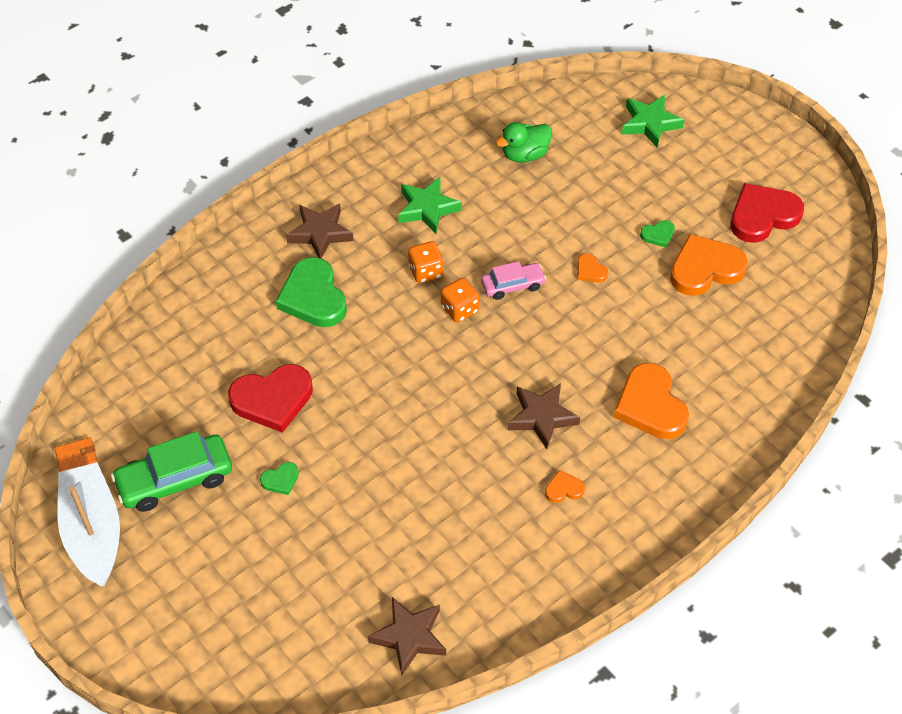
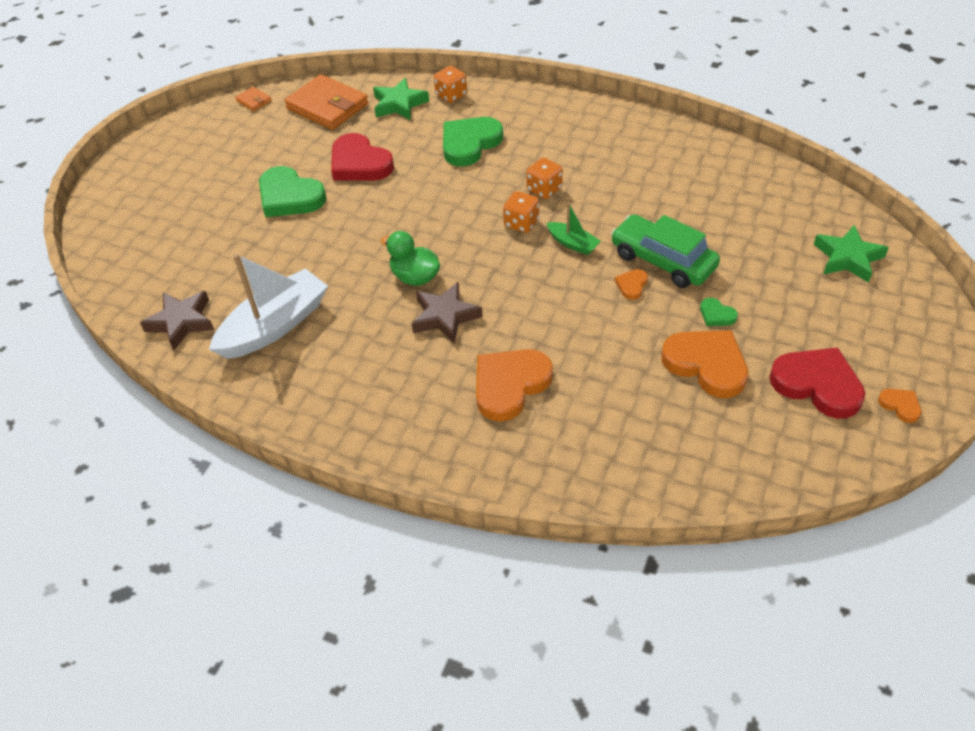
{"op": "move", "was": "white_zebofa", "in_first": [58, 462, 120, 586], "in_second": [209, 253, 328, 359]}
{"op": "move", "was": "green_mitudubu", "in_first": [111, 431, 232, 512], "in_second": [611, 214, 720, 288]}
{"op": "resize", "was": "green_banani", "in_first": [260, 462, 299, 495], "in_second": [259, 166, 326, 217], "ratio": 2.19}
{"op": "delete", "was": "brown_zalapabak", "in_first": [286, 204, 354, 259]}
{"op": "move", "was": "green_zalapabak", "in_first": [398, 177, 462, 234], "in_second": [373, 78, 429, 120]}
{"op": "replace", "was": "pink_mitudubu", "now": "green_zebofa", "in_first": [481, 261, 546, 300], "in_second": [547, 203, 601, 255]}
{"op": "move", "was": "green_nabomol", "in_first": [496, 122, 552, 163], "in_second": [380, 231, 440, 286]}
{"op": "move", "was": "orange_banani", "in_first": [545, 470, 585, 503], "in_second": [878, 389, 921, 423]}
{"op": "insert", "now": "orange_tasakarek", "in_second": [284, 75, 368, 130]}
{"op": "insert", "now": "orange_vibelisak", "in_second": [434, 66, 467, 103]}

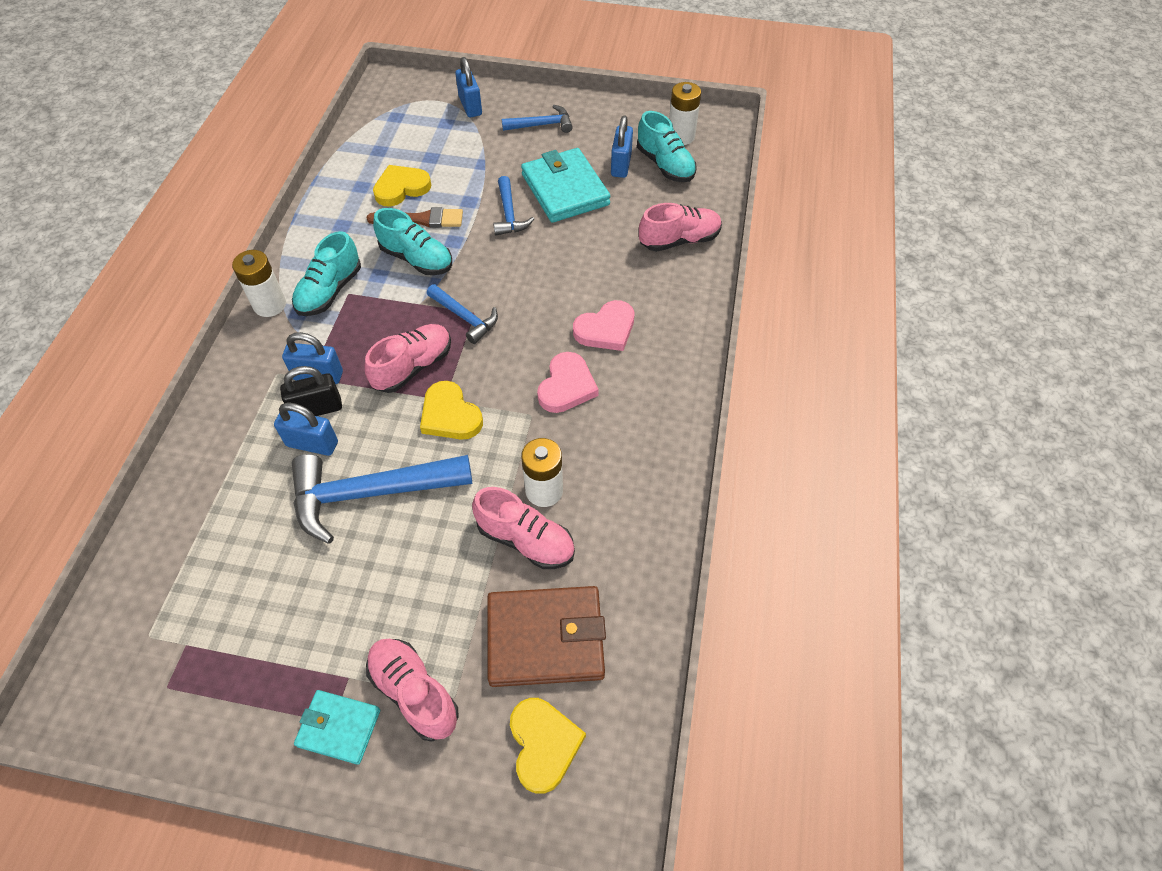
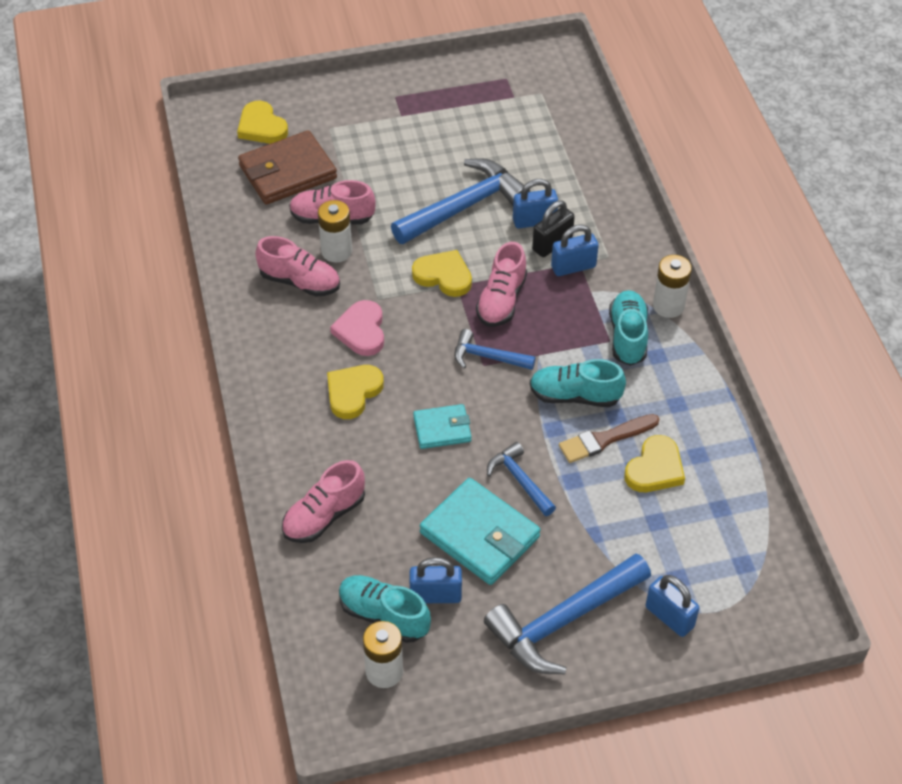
{"op": "move", "was": "turquoise_tasakarek", "in_first": [294, 690, 380, 765], "in_second": [413, 404, 472, 449]}
{"op": "move", "was": "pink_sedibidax", "in_first": [366, 638, 459, 742], "in_second": [255, 236, 340, 297]}
{"op": "resize", "was": "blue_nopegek", "in_first": [502, 105, 573, 133], "in_second": [484, 553, 651, 674], "ratio": 1.86}
{"op": "recolor", "was": "pink_banani", "now": "yellow_banani", "in_first": [573, 300, 634, 351], "in_second": [327, 365, 384, 419]}
{"op": "rotate", "was": "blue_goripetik", "in_first": [611, 115, 633, 178], "in_second": [410, 557, 462, 603], "clockwise": -75}

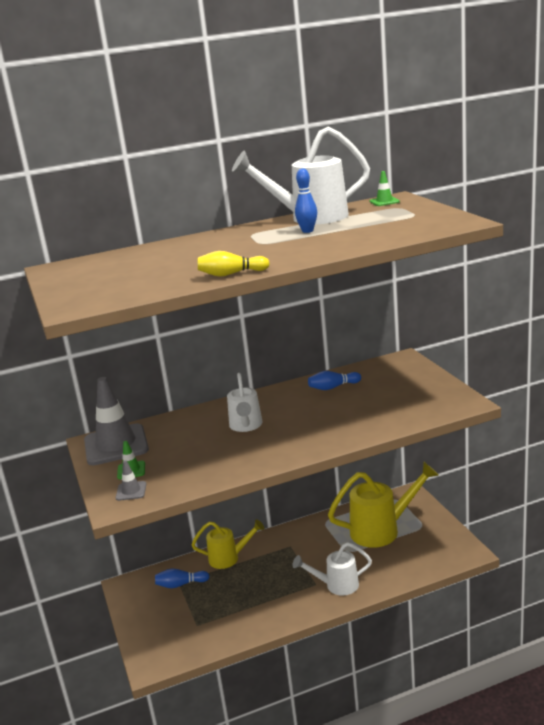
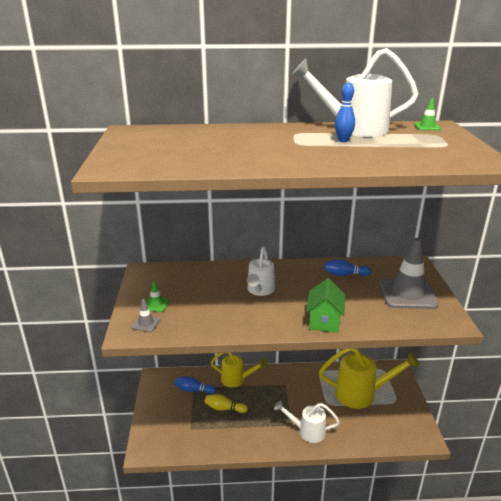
{"op": "move", "was": "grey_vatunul", "in_first": [84, 377, 149, 465], "in_second": [379, 238, 439, 309]}
{"op": "move", "was": "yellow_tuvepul", "in_first": [198, 251, 270, 277], "in_second": [205, 394, 248, 413]}
{"op": "insert", "now": "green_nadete", "in_second": [306, 278, 345, 333]}

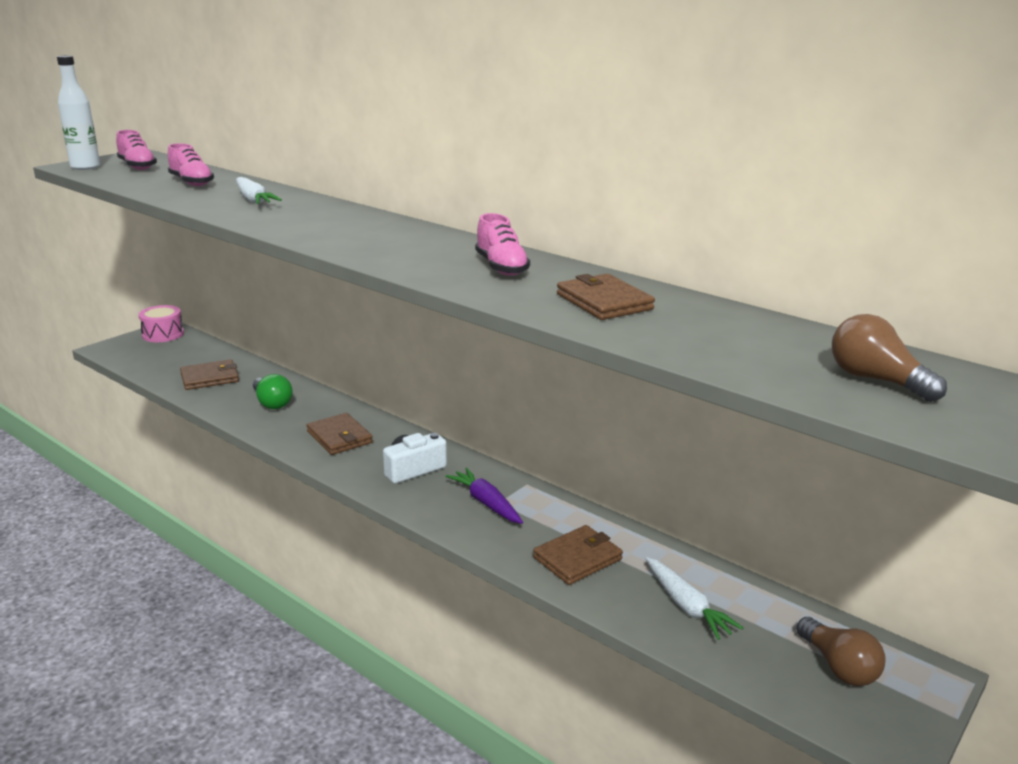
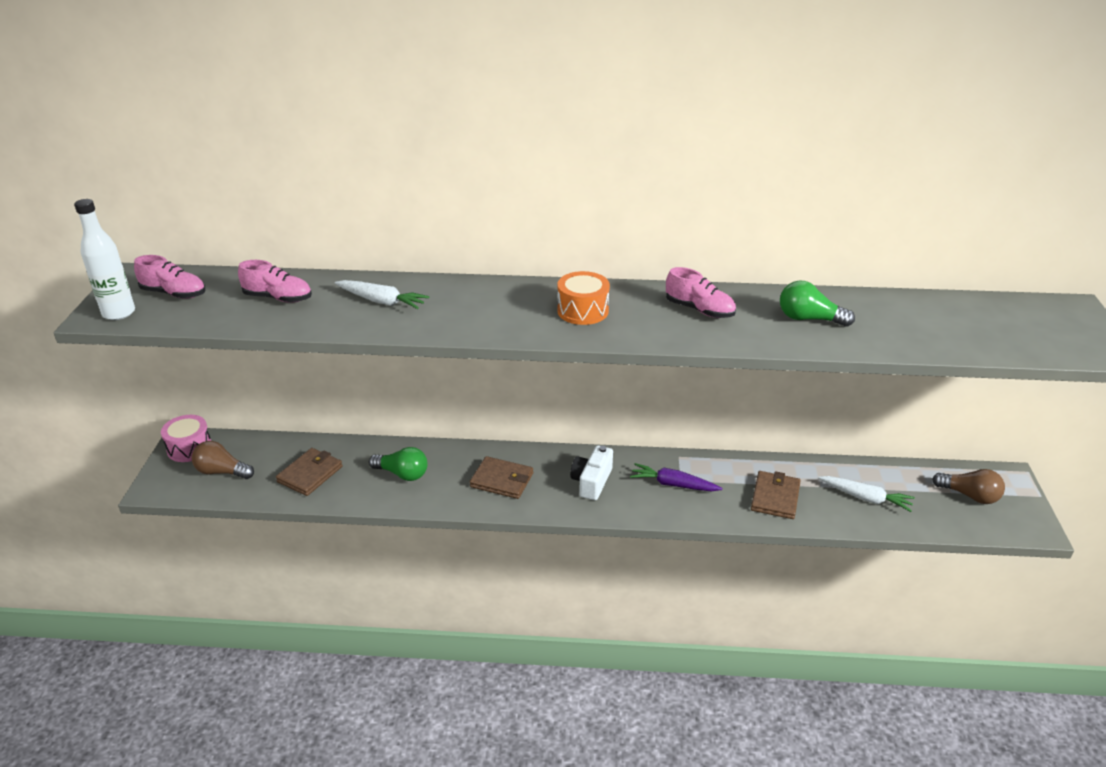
{"op": "replace", "was": "brown_tasakarek", "now": "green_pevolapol", "in_first": [557, 274, 655, 320], "in_second": [780, 281, 855, 327]}
{"op": "move", "was": "brown_pevolapol", "in_first": [832, 314, 947, 402], "in_second": [191, 441, 254, 479]}
{"op": "insert", "now": "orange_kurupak", "in_second": [557, 271, 610, 325]}

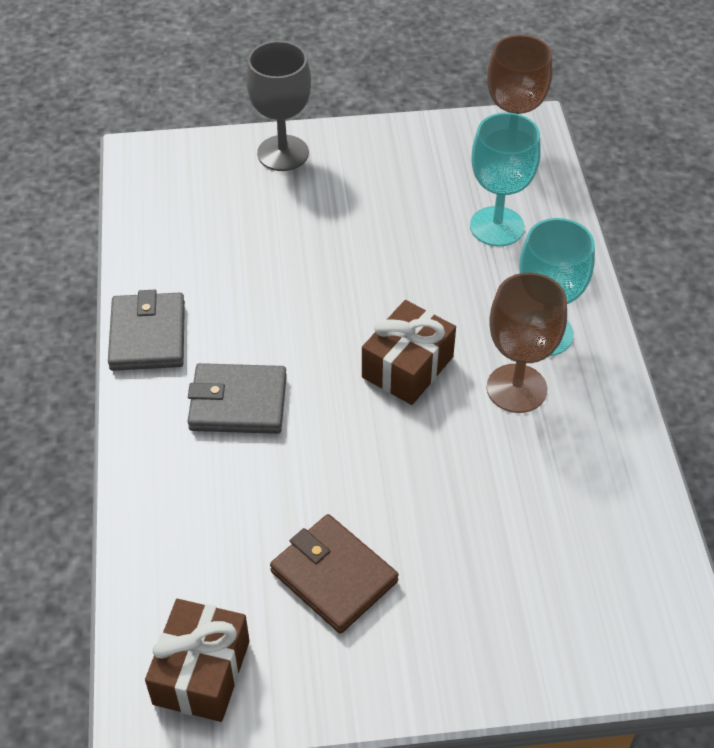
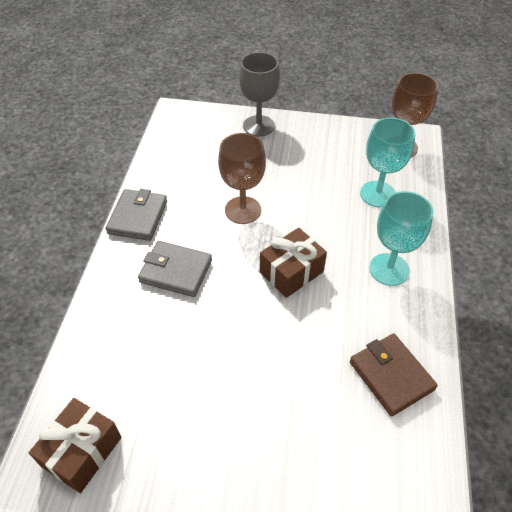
{"op": "move", "was": "brown_tasakarek", "in_first": [270, 514, 399, 634], "in_second": [350, 333, 438, 416]}
{"op": "move", "was": "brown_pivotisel", "in_first": [487, 273, 567, 413], "in_second": [218, 133, 266, 224]}

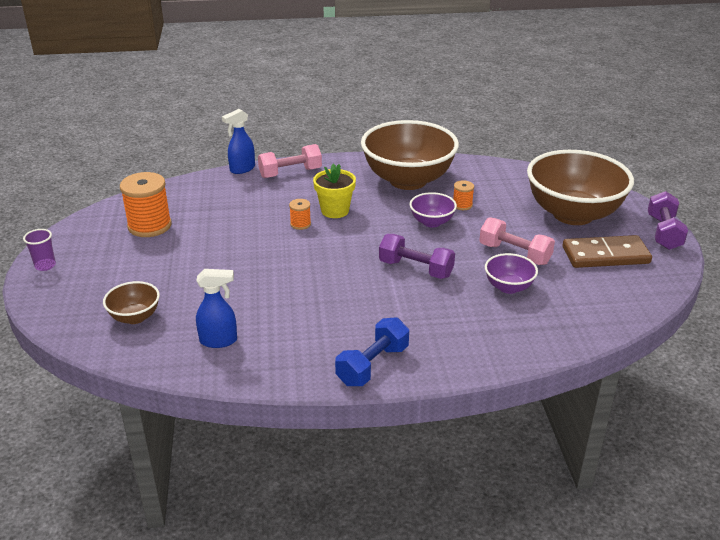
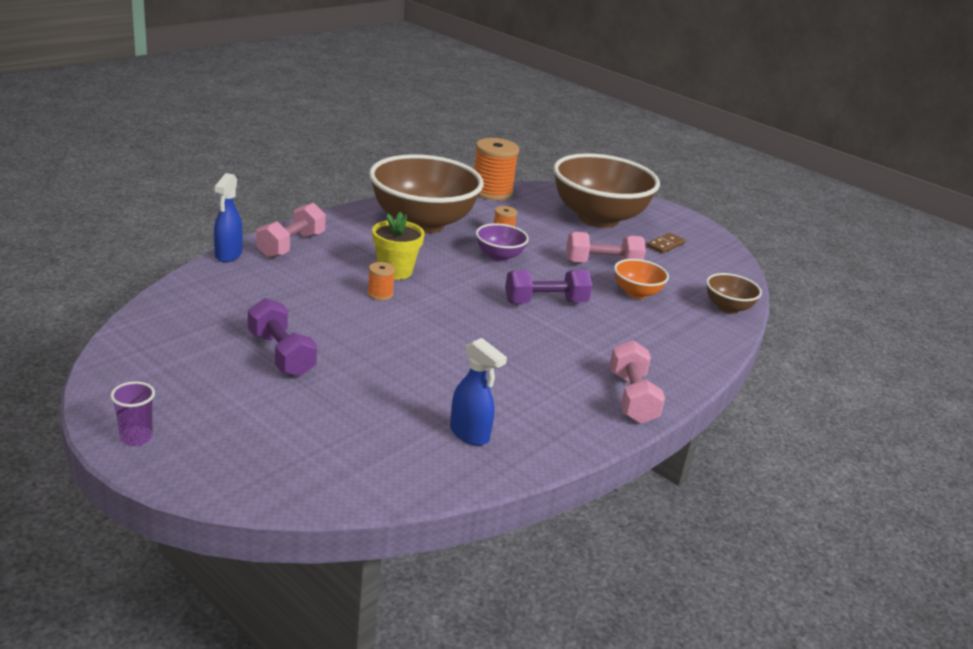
{"op": "move", "was": "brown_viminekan", "in_first": [103, 281, 160, 324], "in_second": [706, 273, 762, 314]}
{"op": "move", "was": "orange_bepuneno", "in_first": [120, 172, 172, 237], "in_second": [474, 138, 519, 200]}
{"op": "rotate", "was": "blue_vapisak", "in_first": [196, 269, 237, 348], "in_second": [450, 338, 507, 446], "clockwise": 90}
{"op": "recolor", "was": "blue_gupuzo", "now": "pink_gupuzo", "in_first": [335, 317, 409, 386], "in_second": [610, 340, 665, 424]}
{"op": "recolor", "was": "purple_viminekan", "now": "orange_viminekan", "in_first": [485, 253, 538, 294], "in_second": [614, 259, 669, 299]}
{"op": "resize", "was": "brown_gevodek", "in_first": [563, 235, 652, 268], "in_second": [647, 233, 685, 254], "ratio": 0.51}
{"op": "move", "was": "purple_gupuzo", "in_first": [648, 191, 688, 250], "in_second": [248, 298, 317, 377]}

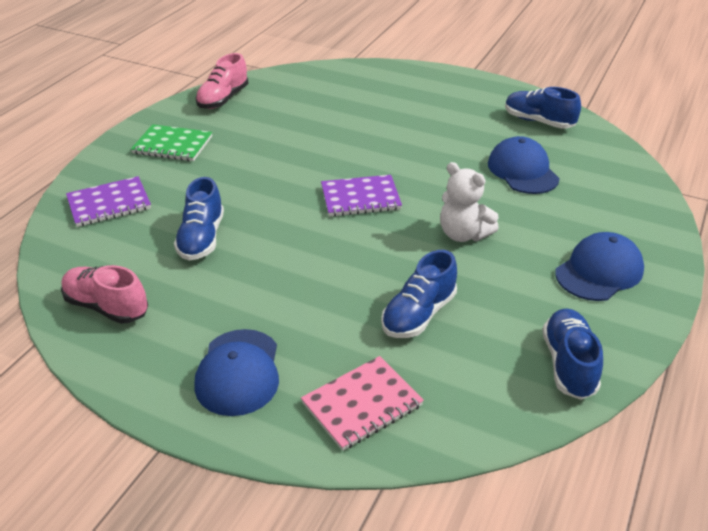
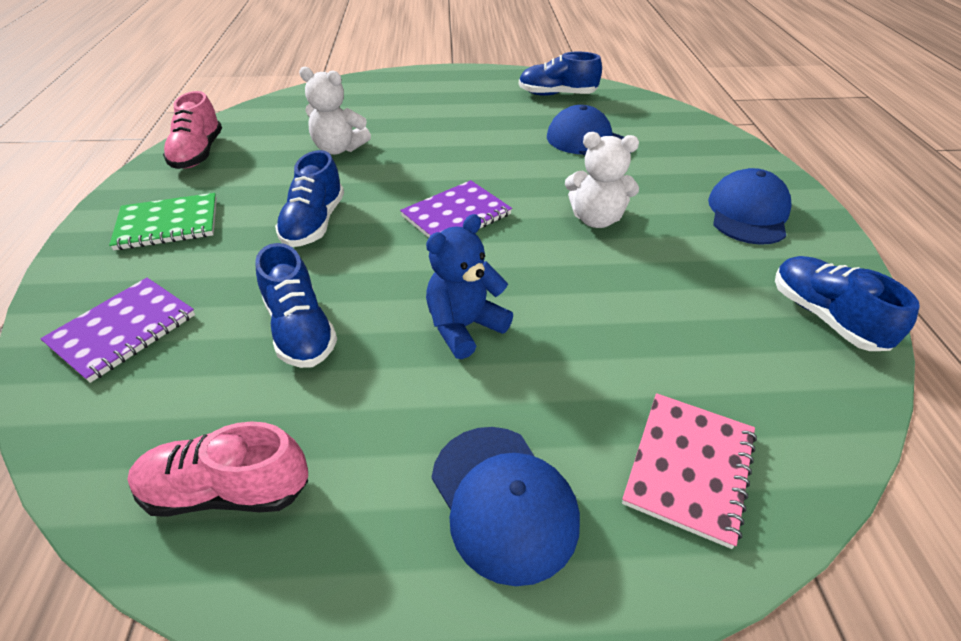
{"op": "move", "was": "blue_sedibidax", "in_first": [381, 250, 457, 338], "in_second": [275, 150, 344, 247]}
{"op": "insert", "now": "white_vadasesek", "in_second": [299, 67, 371, 155]}
{"op": "insert", "now": "blue_vadasesek", "in_second": [426, 214, 513, 359]}

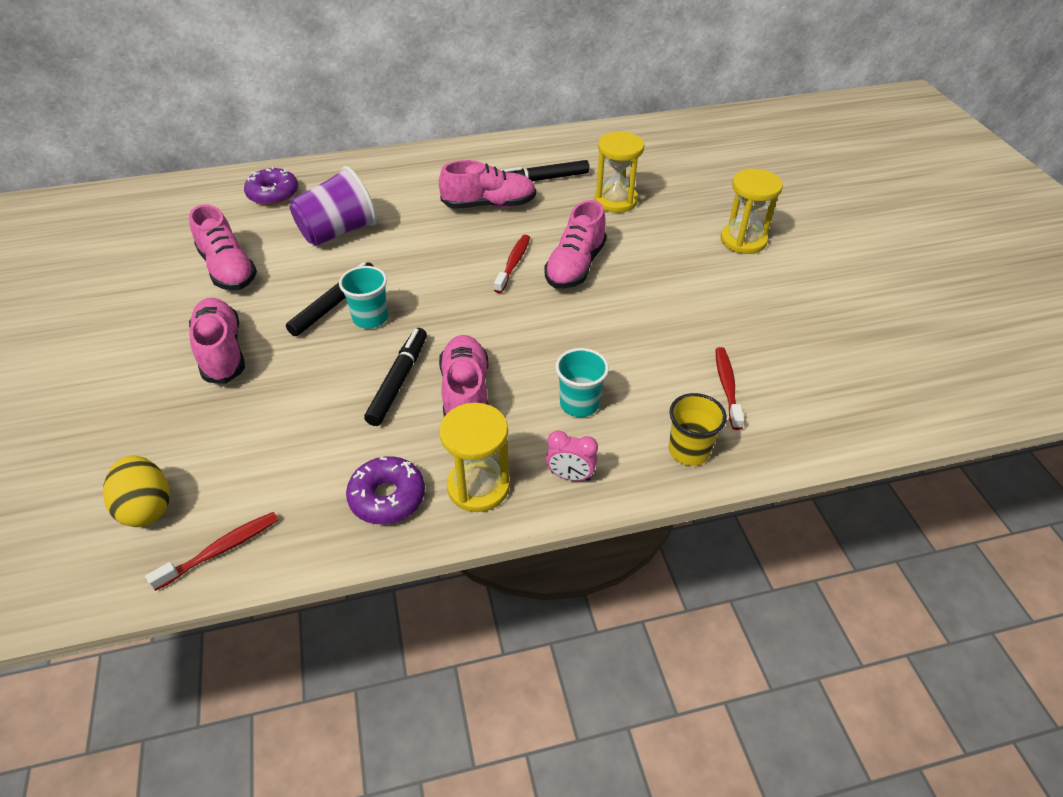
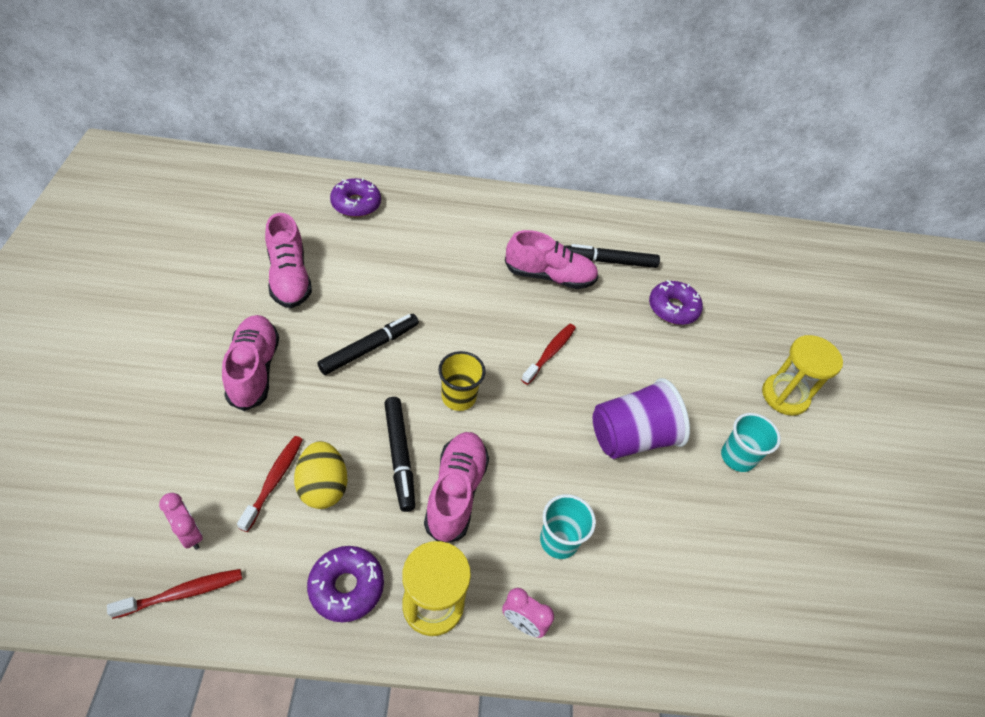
{"op": "move", "was": "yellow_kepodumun", "in_first": [103, 455, 170, 527], "in_second": [294, 441, 347, 509]}
{"op": "move", "was": "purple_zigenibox", "in_first": [290, 166, 377, 246], "in_second": [593, 378, 690, 459]}
{"op": "move", "was": "turquoise_zigenibox", "in_first": [339, 266, 388, 329], "in_second": [721, 413, 781, 472]}
{"op": "rotate", "was": "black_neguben", "in_first": [364, 328, 427, 426], "in_second": [384, 397, 415, 512], "clockwise": 135}
{"op": "delete", "was": "pink_sedibidax", "in_first": [544, 200, 607, 289]}
{"op": "replace", "was": "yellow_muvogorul", "now": "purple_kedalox", "in_first": [594, 132, 644, 213], "in_second": [649, 280, 703, 325]}
{"op": "move", "was": "yellow_zigenibox", "in_first": [668, 393, 727, 466], "in_second": [438, 351, 486, 411]}
{"op": "move", "was": "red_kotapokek", "in_first": [715, 347, 744, 430], "in_second": [237, 436, 303, 532]}
{"op": "insert", "now": "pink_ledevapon", "in_second": [159, 493, 203, 550]}

